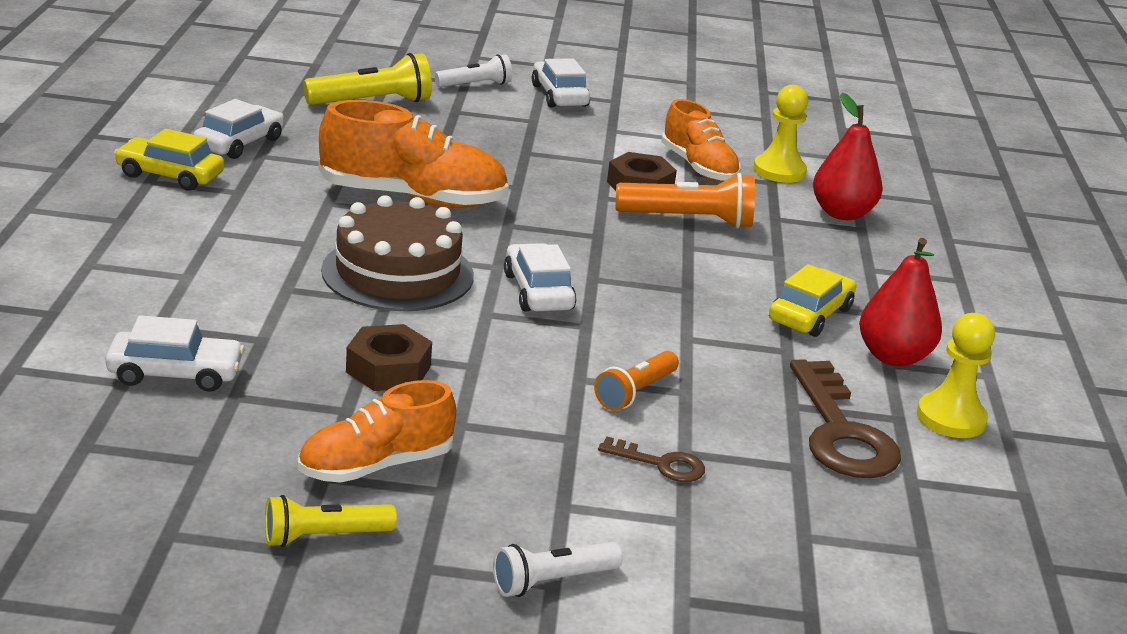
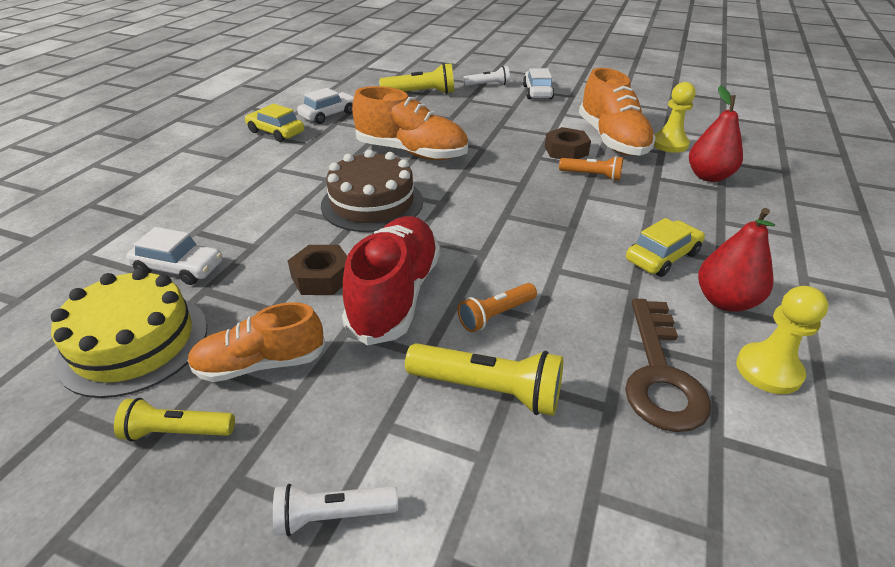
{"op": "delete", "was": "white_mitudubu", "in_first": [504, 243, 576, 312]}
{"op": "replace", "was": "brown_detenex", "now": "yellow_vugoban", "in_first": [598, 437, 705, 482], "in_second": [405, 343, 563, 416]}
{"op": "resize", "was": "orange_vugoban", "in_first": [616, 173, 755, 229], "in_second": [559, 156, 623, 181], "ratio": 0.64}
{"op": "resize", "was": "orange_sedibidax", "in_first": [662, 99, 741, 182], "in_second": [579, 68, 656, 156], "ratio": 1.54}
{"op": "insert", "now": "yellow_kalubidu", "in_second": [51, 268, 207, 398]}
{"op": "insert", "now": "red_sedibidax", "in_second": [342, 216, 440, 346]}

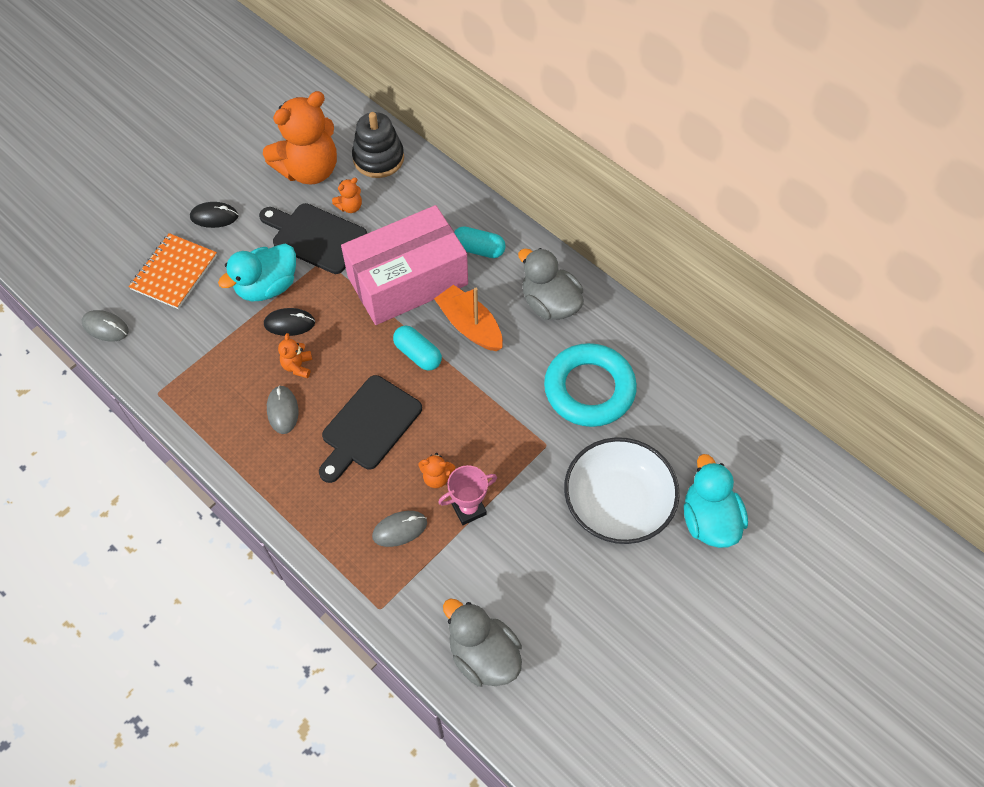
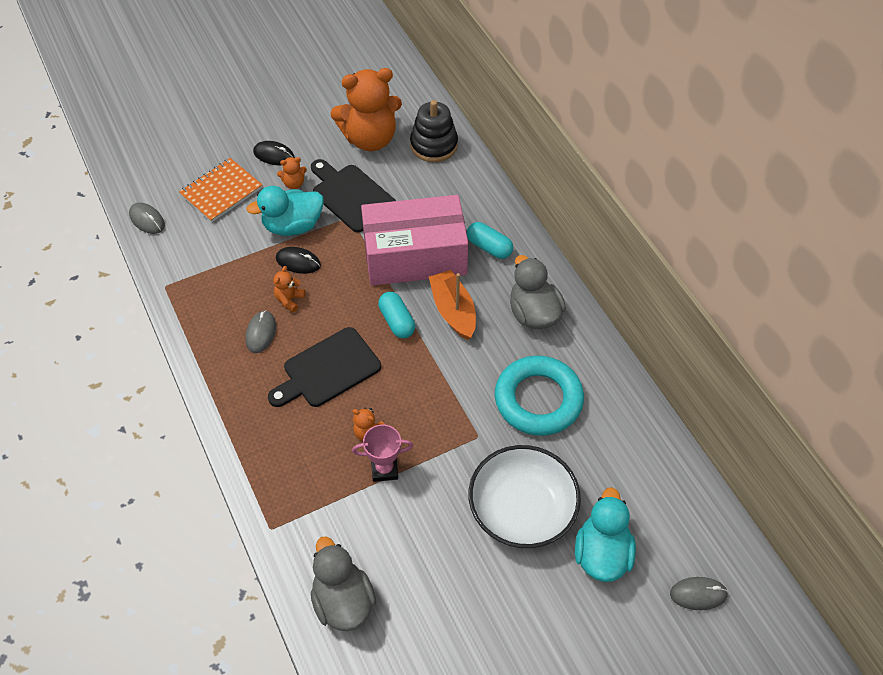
{"op": "move", "was": "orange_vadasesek", "in_first": [332, 178, 362, 213], "in_second": [277, 157, 307, 189]}
{"op": "move", "was": "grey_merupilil", "in_first": [372, 511, 427, 547], "in_second": [670, 577, 728, 610]}

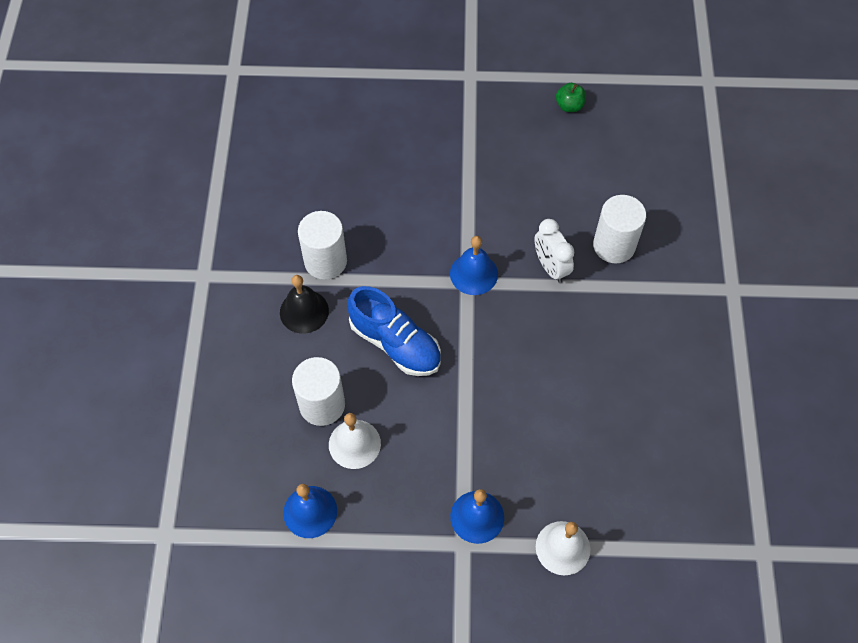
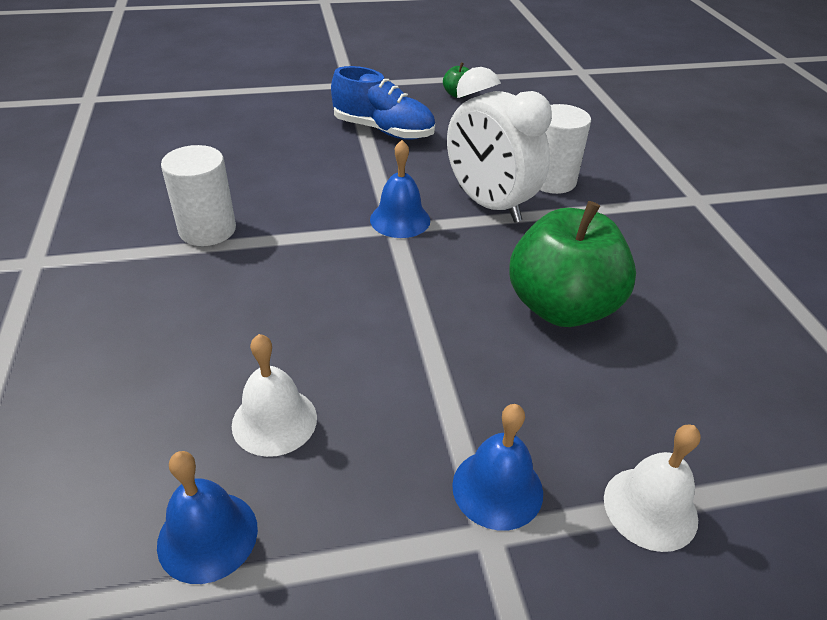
{"op": "delete", "was": "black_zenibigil", "in_first": [280, 275, 329, 334]}
{"op": "delete", "was": "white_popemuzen", "in_first": [292, 357, 345, 426]}
{"op": "move", "was": "blue_sedibidax", "in_first": [347, 286, 441, 376], "in_second": [331, 66, 435, 140]}
{"op": "resize", "was": "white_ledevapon", "in_first": [534, 219, 574, 283], "in_second": [447, 67, 552, 223], "ratio": 1.73}
{"op": "insert", "now": "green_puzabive", "in_second": [509, 201, 636, 327]}

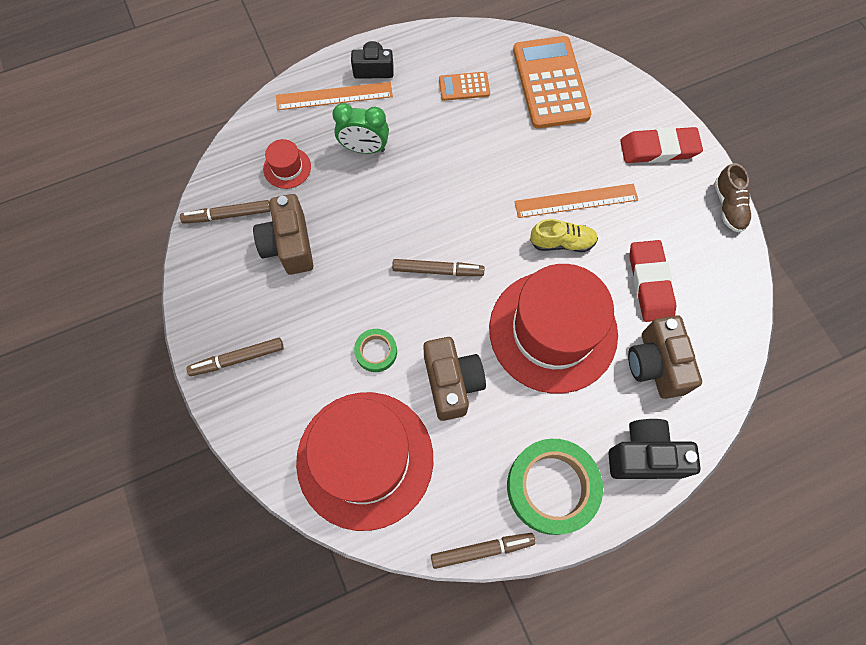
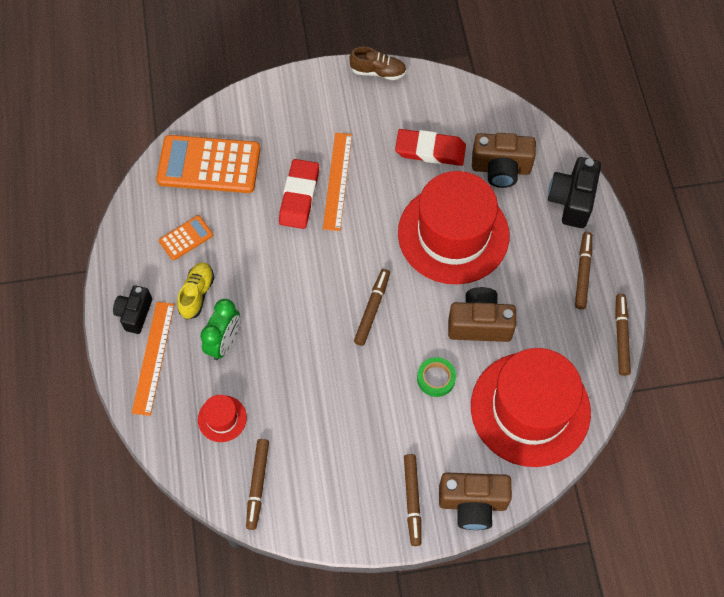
{"op": "move", "was": "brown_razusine", "in_first": [253, 194, 313, 275], "in_second": [439, 473, 512, 530]}
{"op": "rotate", "was": "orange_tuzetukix", "in_first": [439, 72, 490, 101], "in_second": [159, 215, 213, 260], "clockwise": -135}
{"op": "replace", "was": "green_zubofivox", "now": "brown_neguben", "in_first": [507, 439, 603, 535], "in_second": [575, 232, 592, 309]}
{"op": "move", "was": "yellow_sedibidax", "in_first": [530, 219, 598, 252], "in_second": [177, 262, 214, 320]}
{"op": "move", "was": "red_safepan", "in_first": [620, 127, 703, 163], "in_second": [279, 159, 319, 229]}

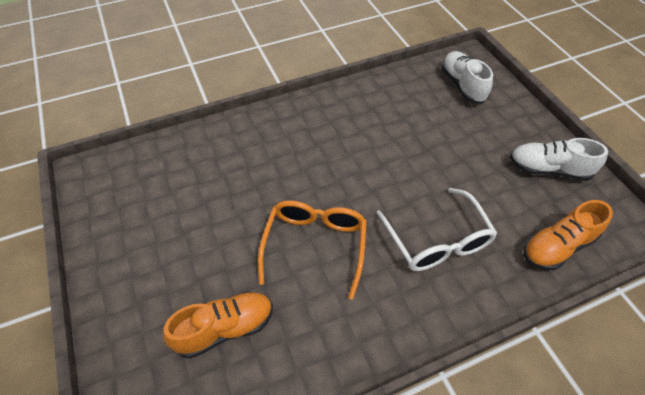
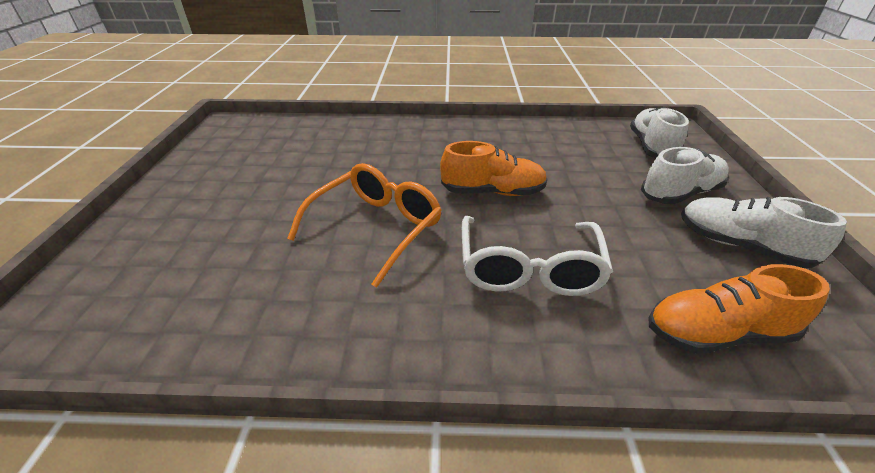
{"op": "move", "was": "orange_sedibidax", "in_first": [163, 291, 273, 359], "in_second": [440, 141, 547, 196]}
{"op": "insert", "now": "white_sedibidax", "in_second": [641, 147, 729, 205]}

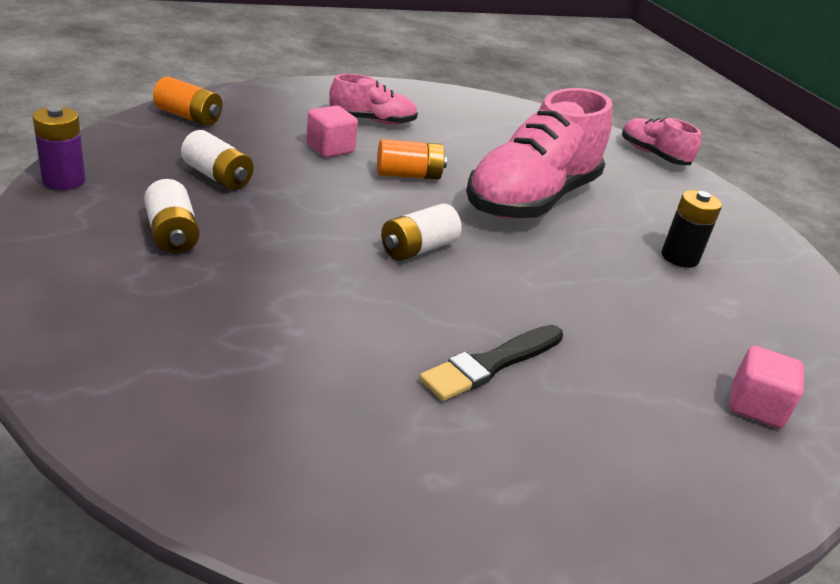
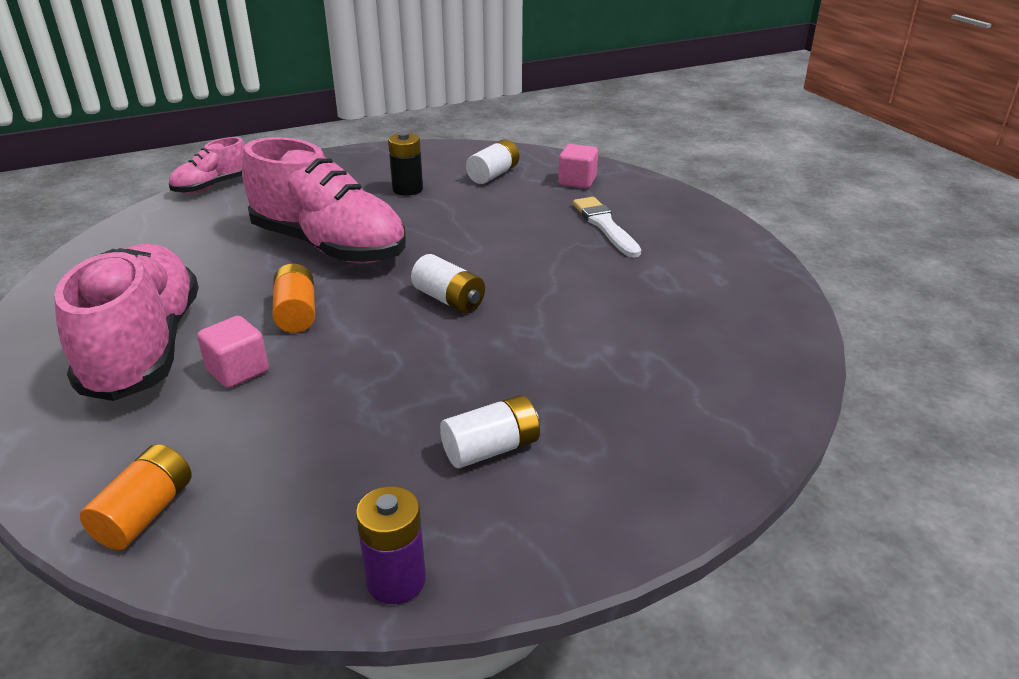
{"op": "move", "was": "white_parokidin", "in_first": [181, 130, 254, 190], "in_second": [466, 139, 520, 184]}
{"op": "resize", "was": "pink_sedibidax", "in_first": [329, 74, 418, 125], "in_second": [54, 244, 199, 401], "ratio": 1.98}
{"op": "delete", "was": "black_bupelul", "in_first": [419, 325, 563, 401]}
{"op": "insert", "now": "white_bupelul", "in_second": [573, 197, 641, 258]}

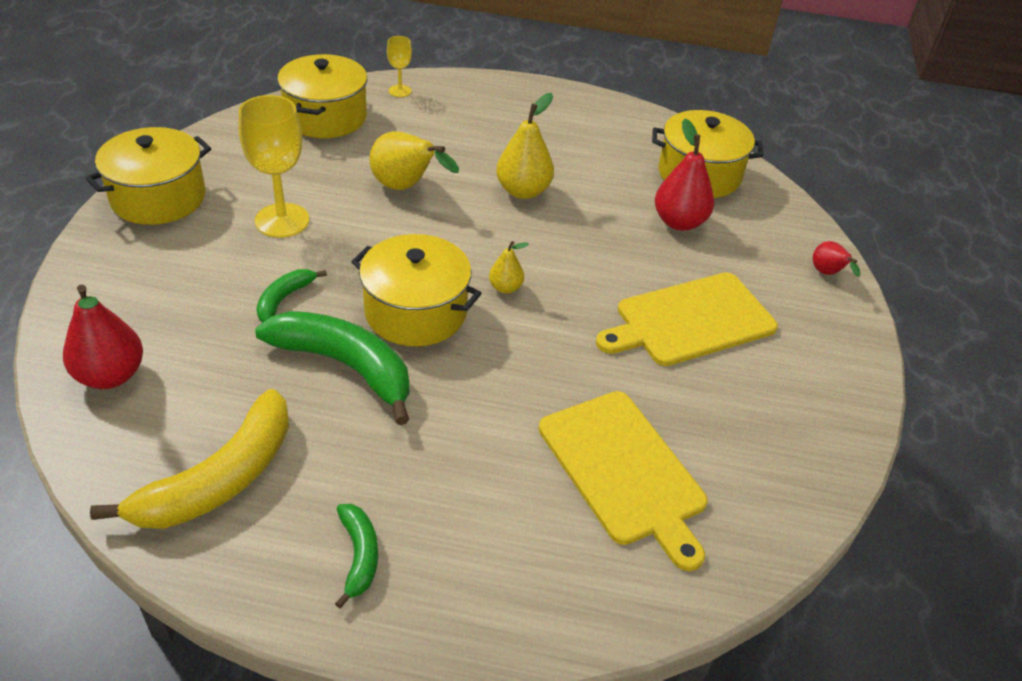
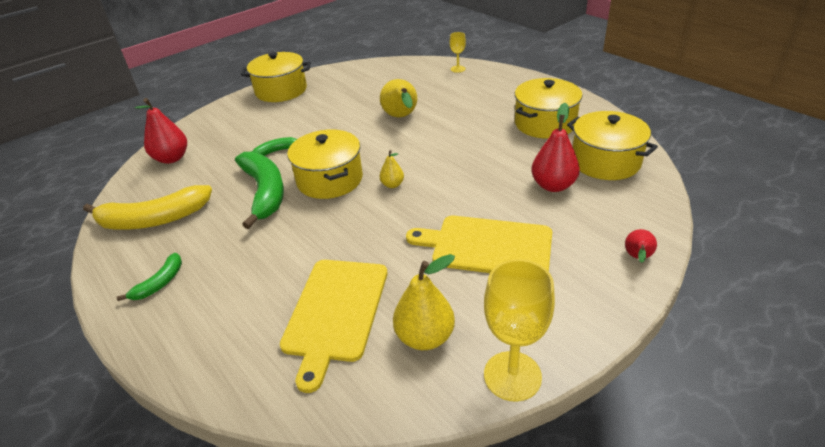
{"op": "move", "was": "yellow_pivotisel", "in_first": [238, 95, 309, 238], "in_second": [484, 259, 555, 402]}
{"op": "move", "was": "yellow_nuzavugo", "in_first": [277, 54, 367, 138], "in_second": [515, 78, 582, 139]}
{"op": "move", "was": "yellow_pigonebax", "in_first": [496, 93, 554, 199], "in_second": [393, 254, 455, 350]}

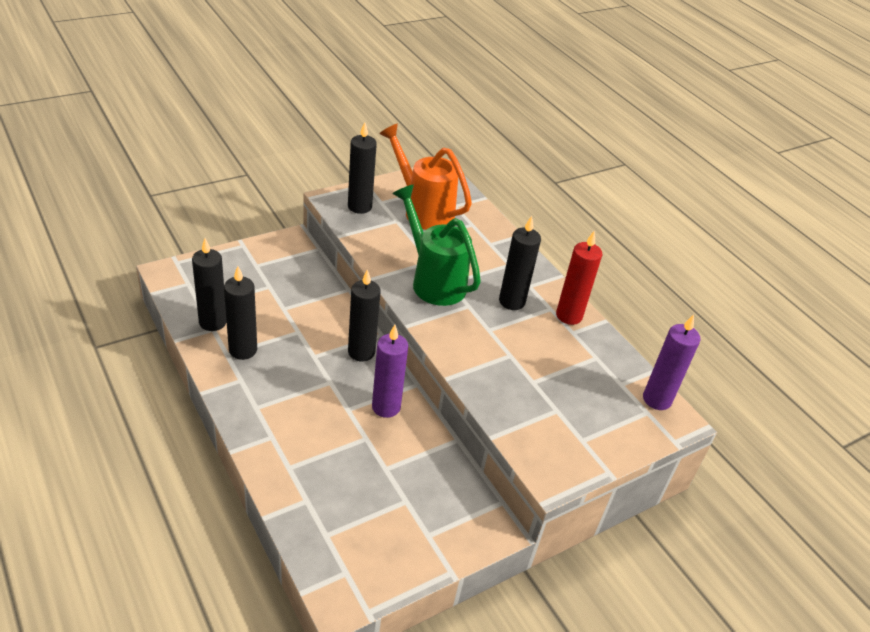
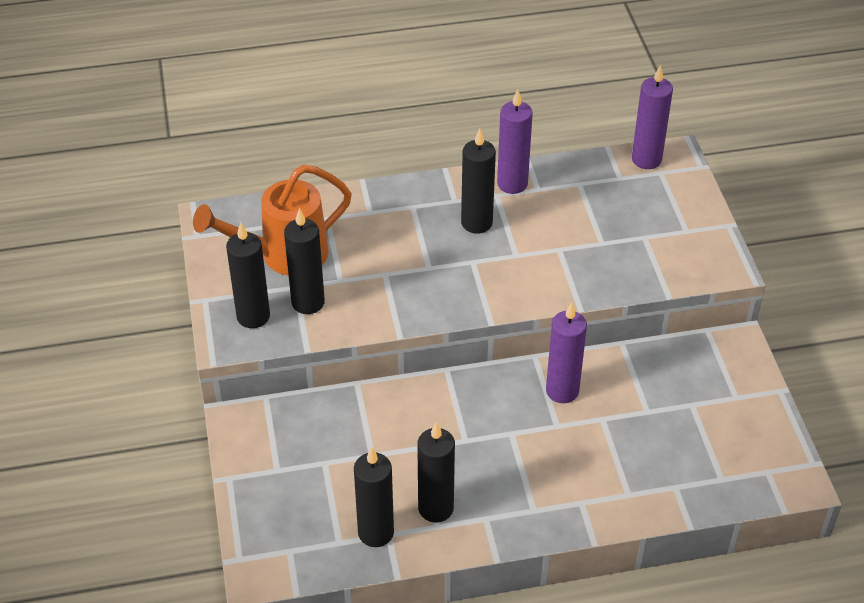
{"op": "move", "was": "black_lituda", "in_first": [348, 269, 381, 361], "in_second": [284, 208, 325, 314]}
{"op": "delete", "was": "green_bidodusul", "in_first": [393, 185, 481, 306]}
{"op": "recolor", "was": "red_lituda", "now": "purple_lituda", "in_first": [556, 231, 602, 325], "in_second": [497, 89, 533, 194]}

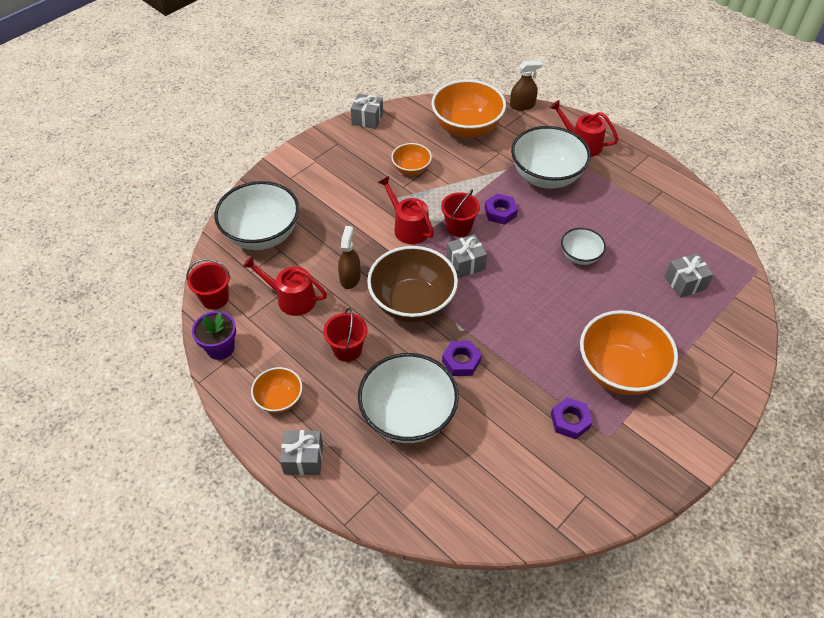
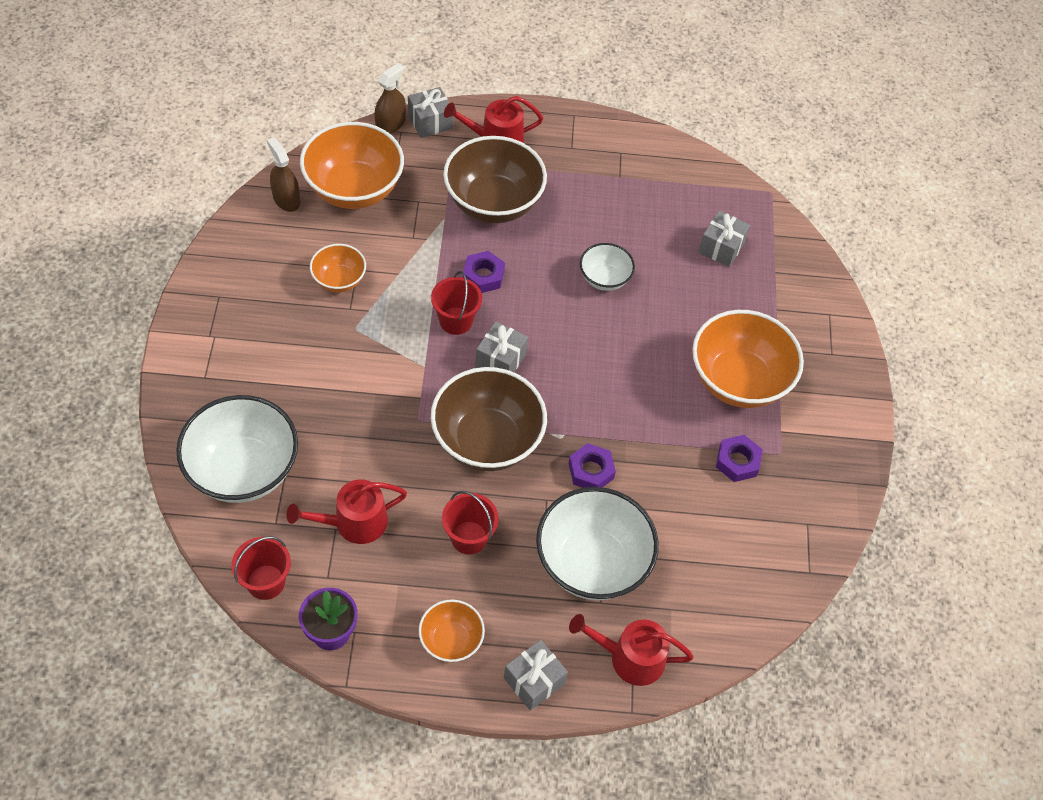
{"op": "move", "was": "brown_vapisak", "in_first": [338, 226, 361, 289], "in_second": [267, 137, 300, 212]}
{"op": "move", "was": "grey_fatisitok", "in_first": [350, 93, 383, 129], "in_second": [408, 87, 453, 138]}
{"op": "move", "was": "red_bidodusul", "in_first": [378, 176, 434, 244], "in_second": [569, 614, 694, 686]}
{"op": "recolor", "was": "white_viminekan", "now": "brown_viminekan", "in_first": [511, 126, 591, 189], "in_second": [443, 136, 547, 223]}

